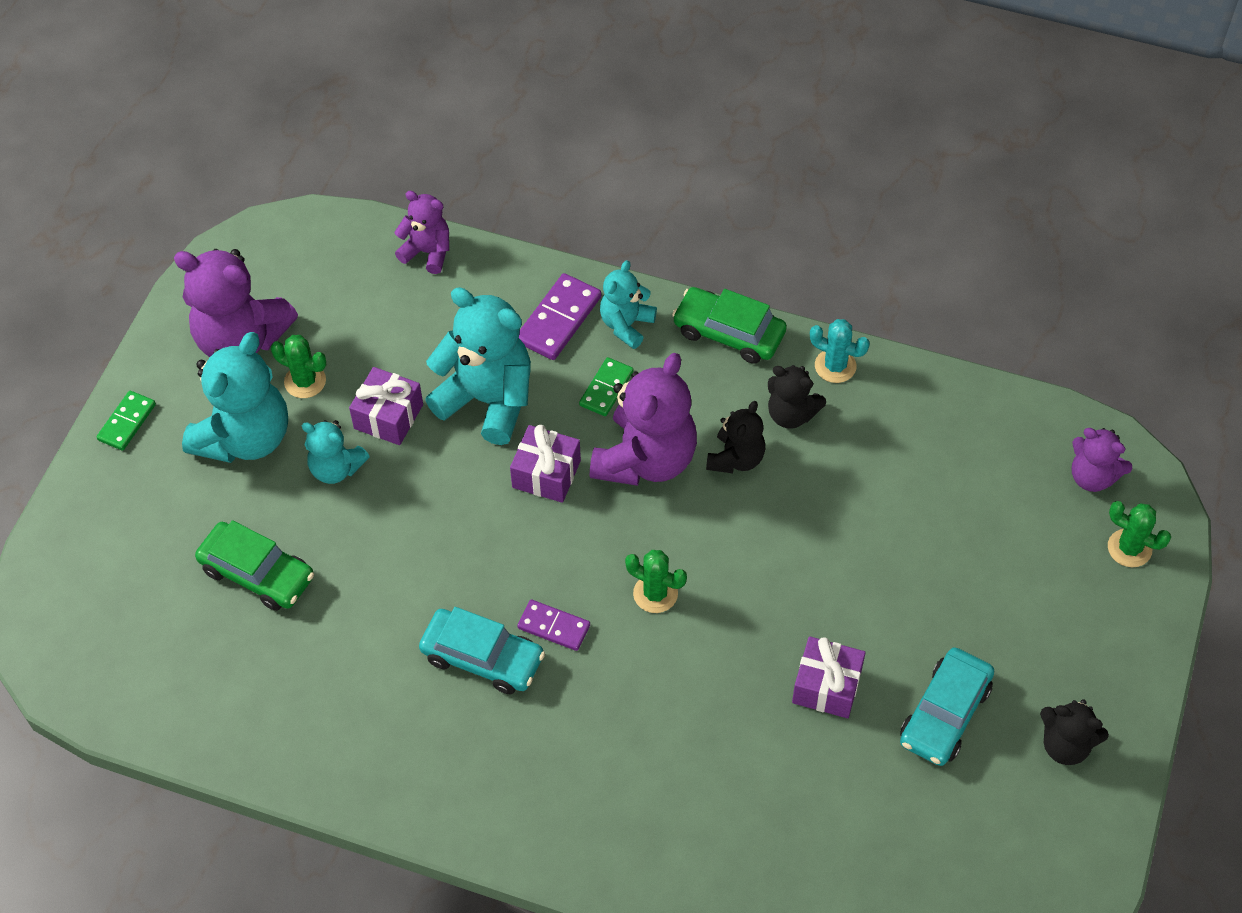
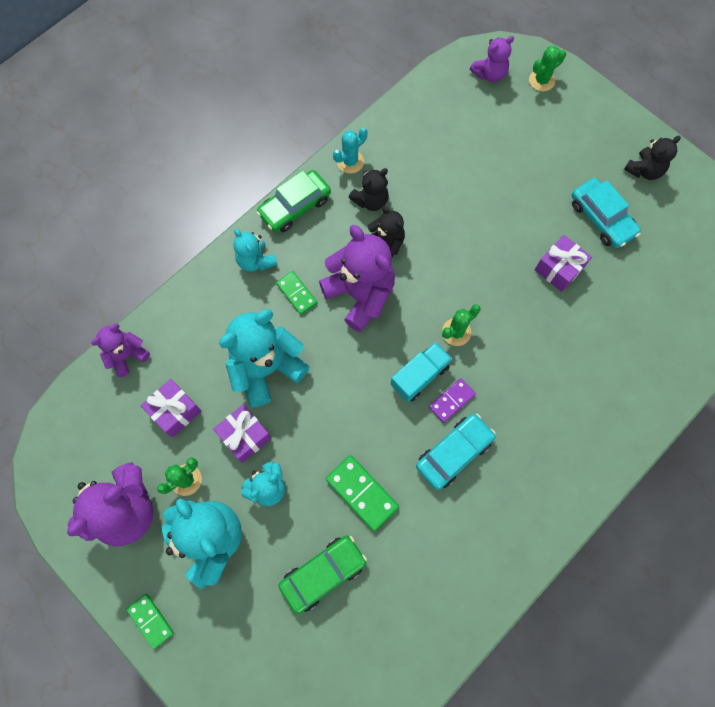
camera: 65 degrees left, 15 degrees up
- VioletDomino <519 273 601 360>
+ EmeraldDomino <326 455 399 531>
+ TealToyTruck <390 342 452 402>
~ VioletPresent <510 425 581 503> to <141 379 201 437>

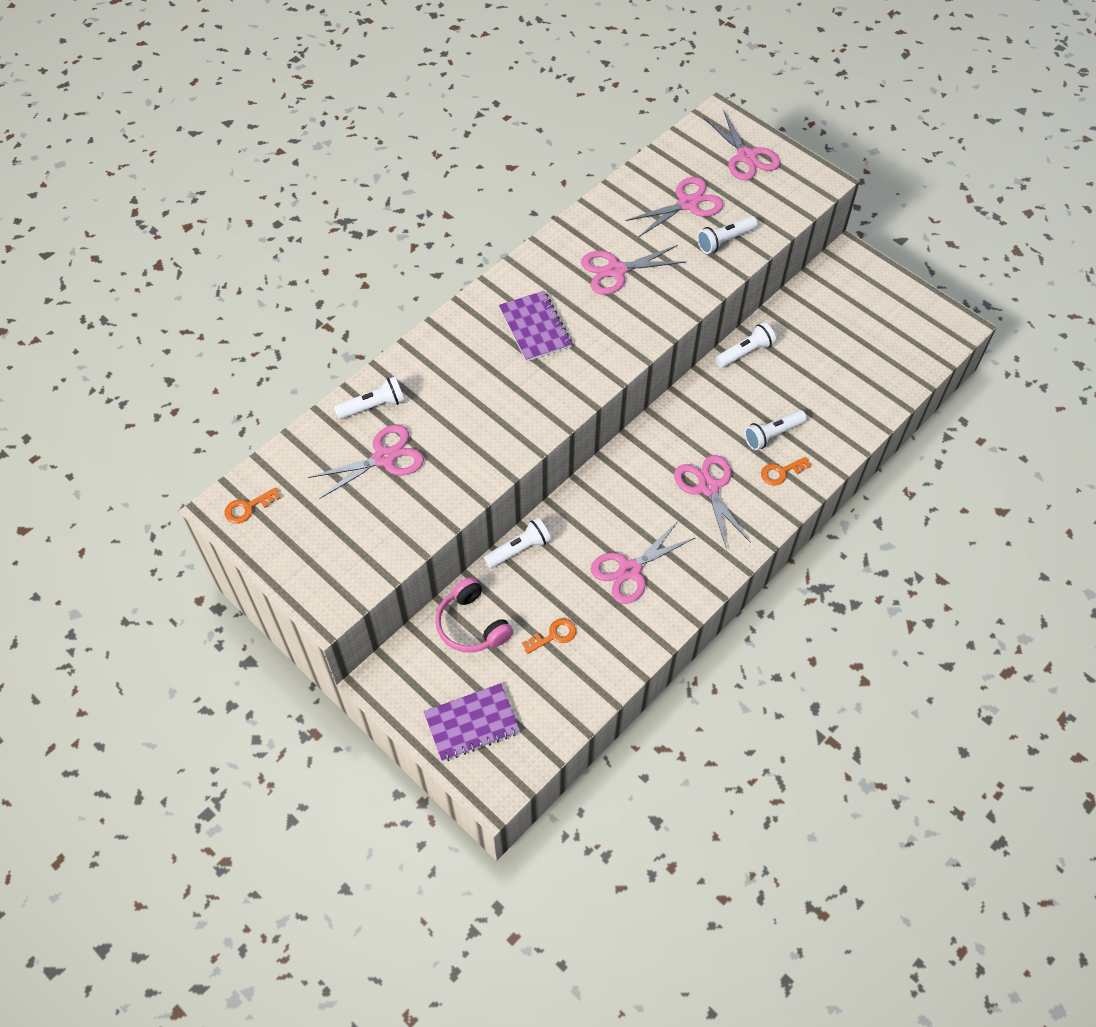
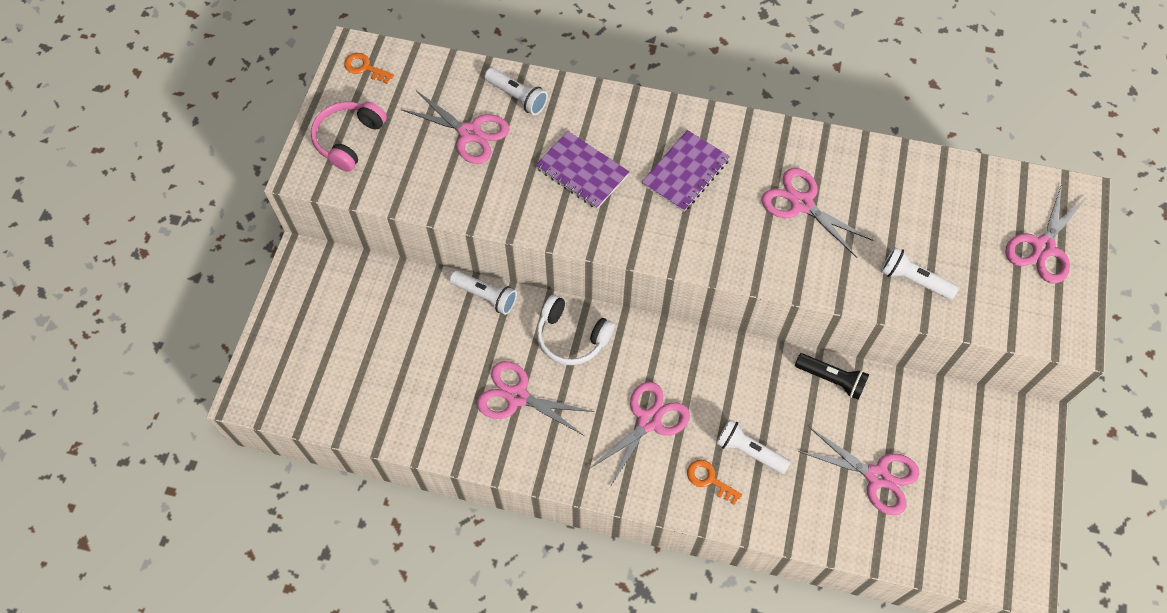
camera: 60 degrees right, 5 degrees up
- BrightOrangeDoorKey <522 618 576 654>
+ PureWhiteHeadphones <536 295 614 365>
~ VioletNotepad <424 683 520 762> to <535 131 629 209>
~ RosePinkHeadphones <435 577 513 653> to <311 102 387 172>
~ RosePinkPairOfScissors <625 177 724 237> to <798 427 919 515>
~ PureWhiteFlashlight <716 322 776 368> to BlackFlashlight <795 353 869 400>

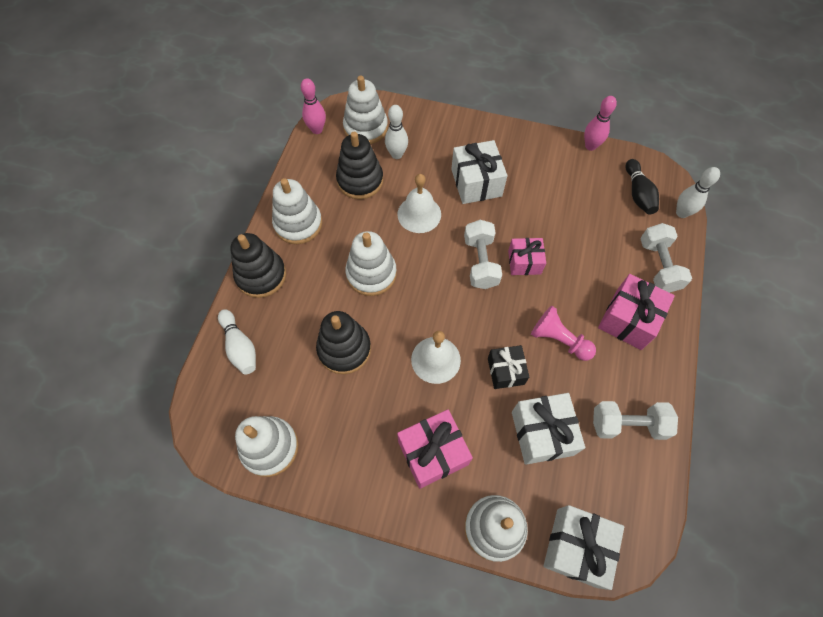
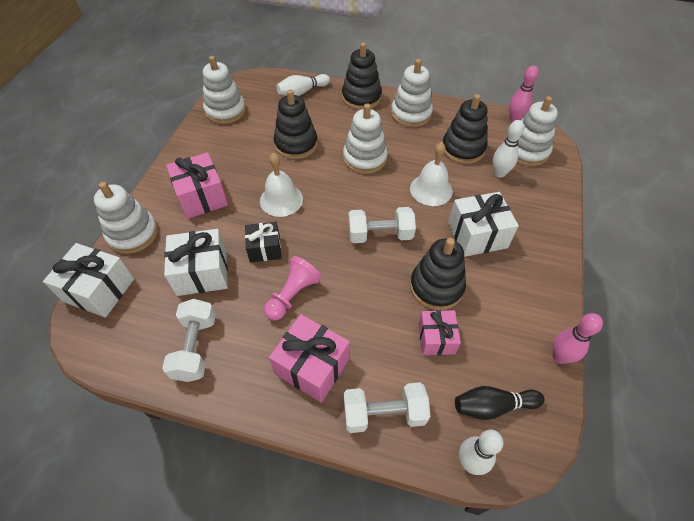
camera: 90 degrees right, 10 degrees down
+ BlackRingStacker <410 238 466 310>
~ RosePinkPresent <508 238 546 275> to <418 310 461 355>

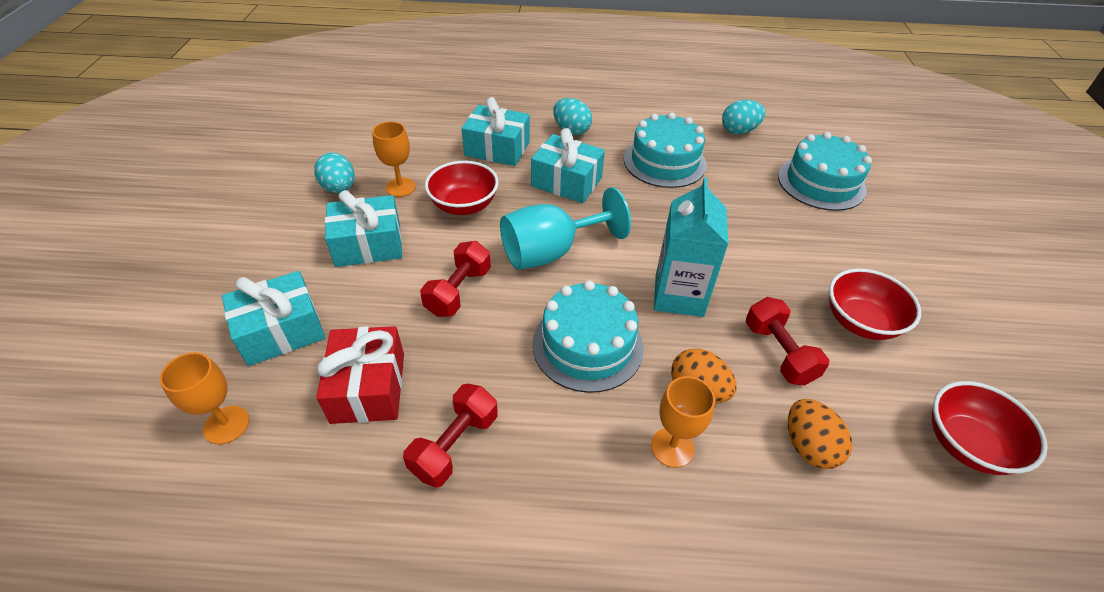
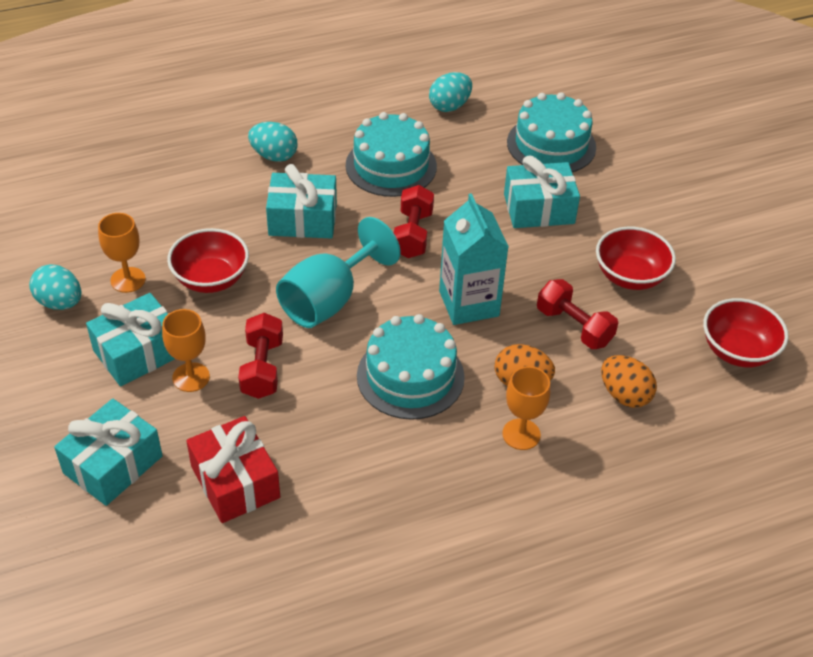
camera: 25 degrees left, 0 degrees up
~ BrightOrangeGoblet <160 352 249 445> to <162 309 210 392>
~ ScarletHandWeight <403 384 498 488> to <394 185 434 258>
~ TealPresent <461 97 530 166> to <504 156 580 228>

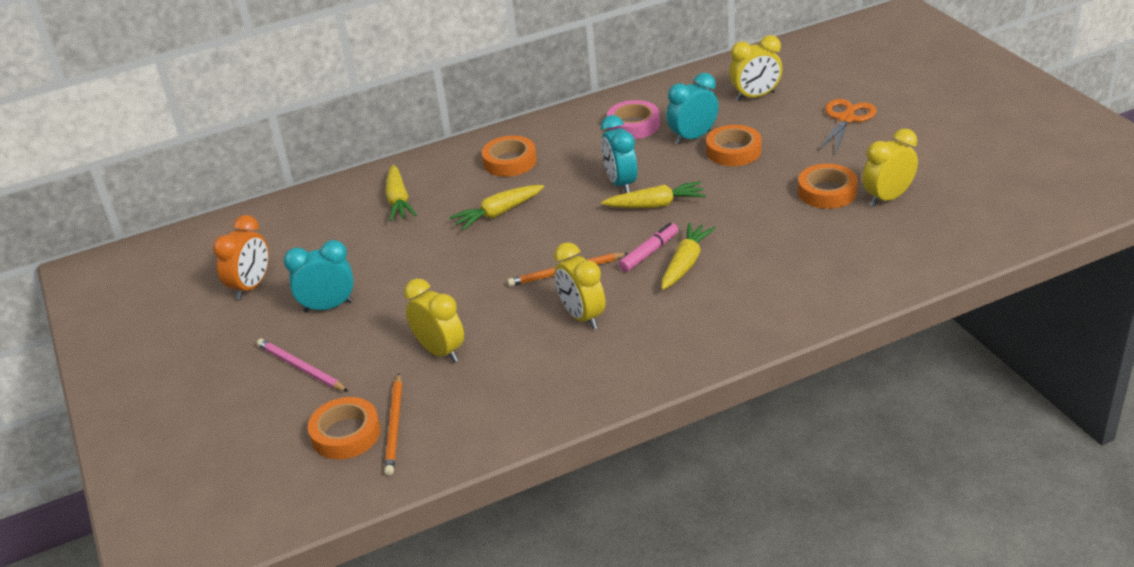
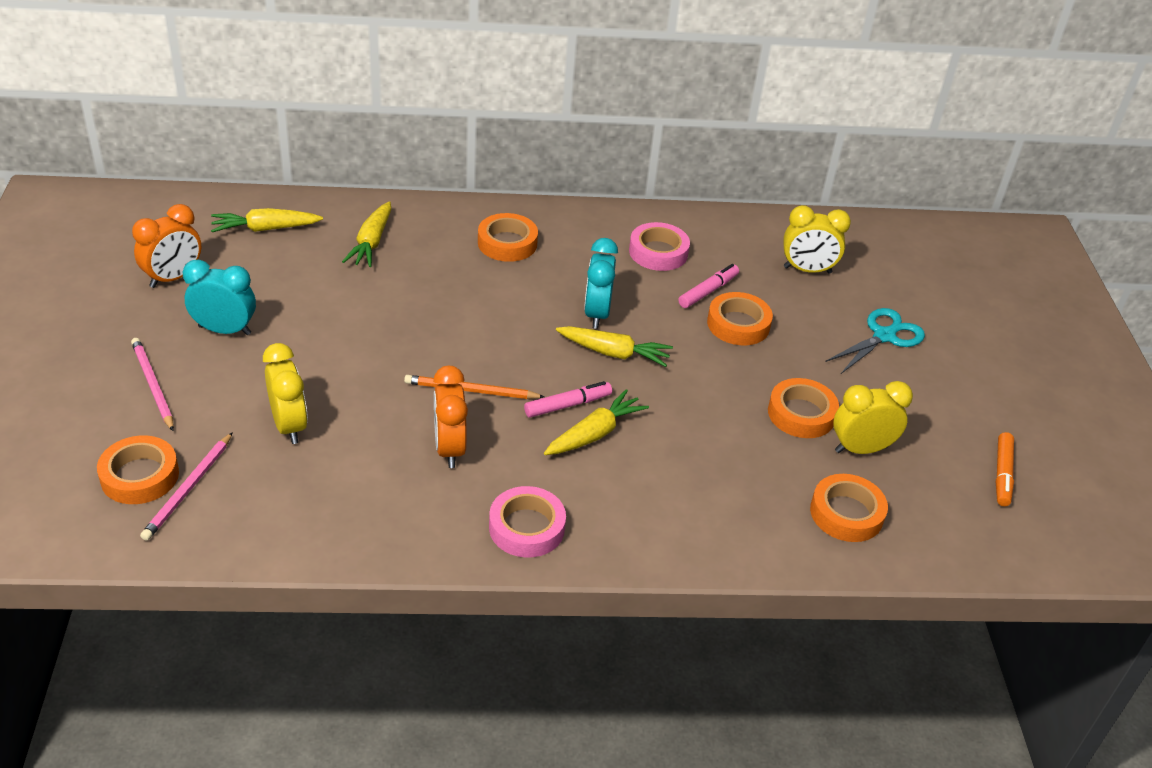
camera: 15 degrees right, 5 degrees up
+ RosePinkStickyTape <489 486 566 558>
+ BrightOrangeStickyTape <810 474 888 542>
+ BrightOrangeMarker <996 432 1014 506>
~ BrightYellowToyCarrot <450 185 544 230> to <211 208 323 232>
~ TealClock <666 73 719 145> to RosePinkMarker <678 264 739 308>
~ BrightOrangeWoodenPencil <384 373 402 475> to RosePinkWoodenPencil <140 432 233 541>
~ BrightYellowClock <554 242 606 329> to BrightOrangeClock <433 366 468 468>
~ BrightOrangePairOfScissors <818 99 876 154> to TealPairOfScissors <825 308 925 374>

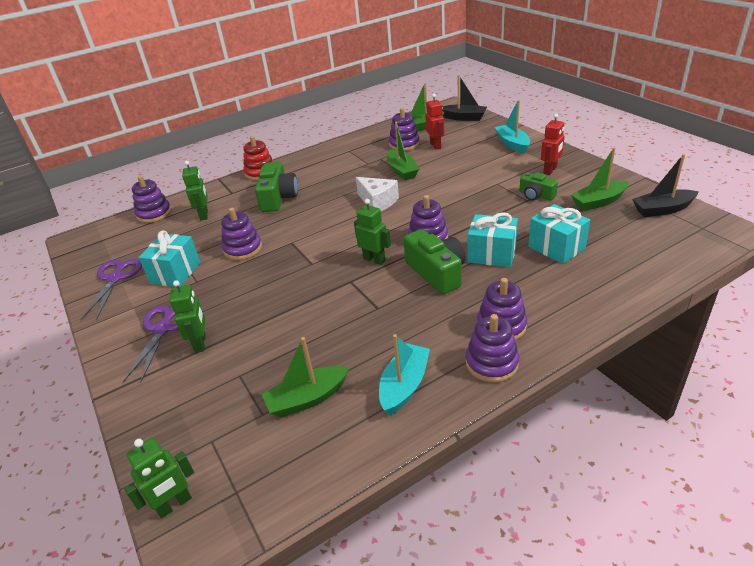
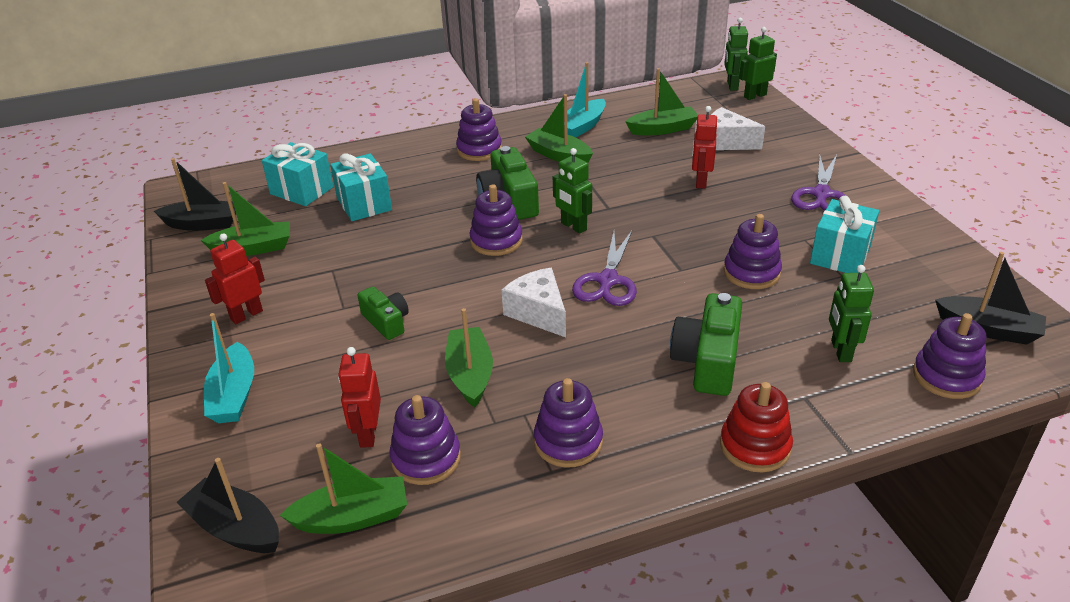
camera: 170 degrees left, 0 degrees up
+ EmeraldSailboat <525 94 593 163>
+ ScarletRobotFigure <692 106 717 189>
+ PureWhitePieceOfCheese <711 107 765 150>
+ BlackSailboat <935 252 1046 345>
~ VioletPairOfScissors <81 258 142 320> to <572 231 637 306>
~ EmeraldRobotFigure <170 280 206 353> to <724 17 748 90>
~ VioletRingStacker <466 314 519 383> to <534 378 603 468>
~ TealPresent <467 212 518 267> to <262 142 333 206>
~ EmeraldPhotoCamera <519 173 558 201> to <357 287 409 340>

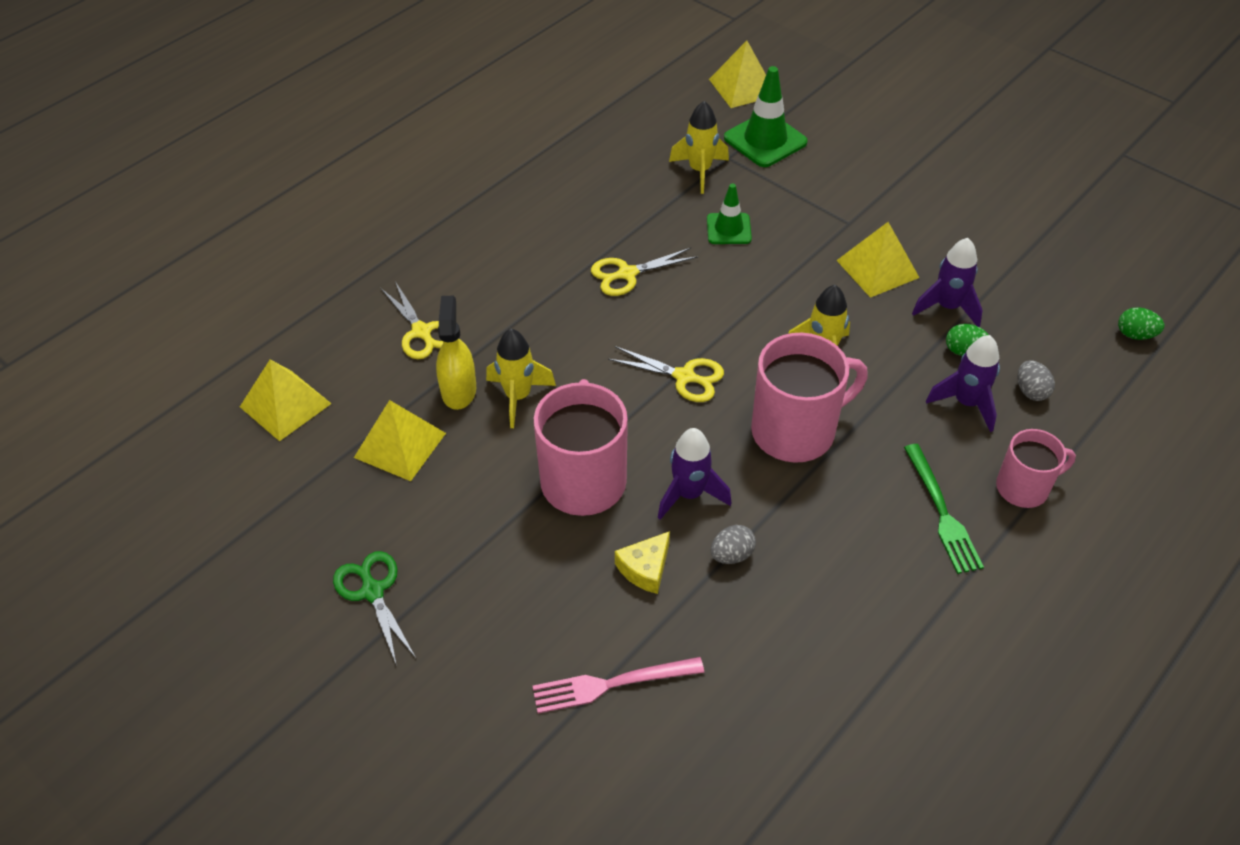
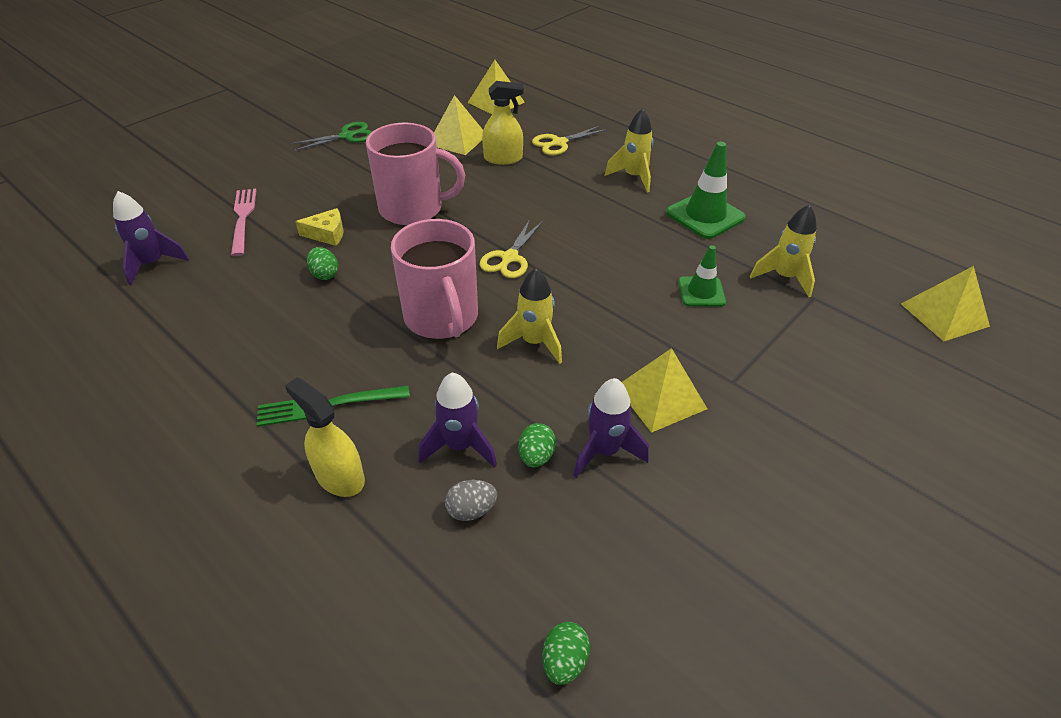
camera: 90 degrees right, 5 degrees down
- BrightYellowPairOfScissors <591 248 698 296>
~ BrightYellowRocket <486 329 556 428> to <605 109 653 193>
~ VioletRocket <658 428 731 520> to <113 191 189 285>
~ EmeraldTrafficCone <724 66 808 167> to <666 142 746 239>
~ RosePinkTeaMug <996 429 1076 508> to BrightYellowSprayBottle <285 377 365 497>
~ AshGreyToyEgg <711 525 756 564> to EmeraldToyEgg <307 247 338 280>
~ BrightYellowPieceOfCheese <615 531 670 594> = <295 208 344 246> 135 degrees clockwise

